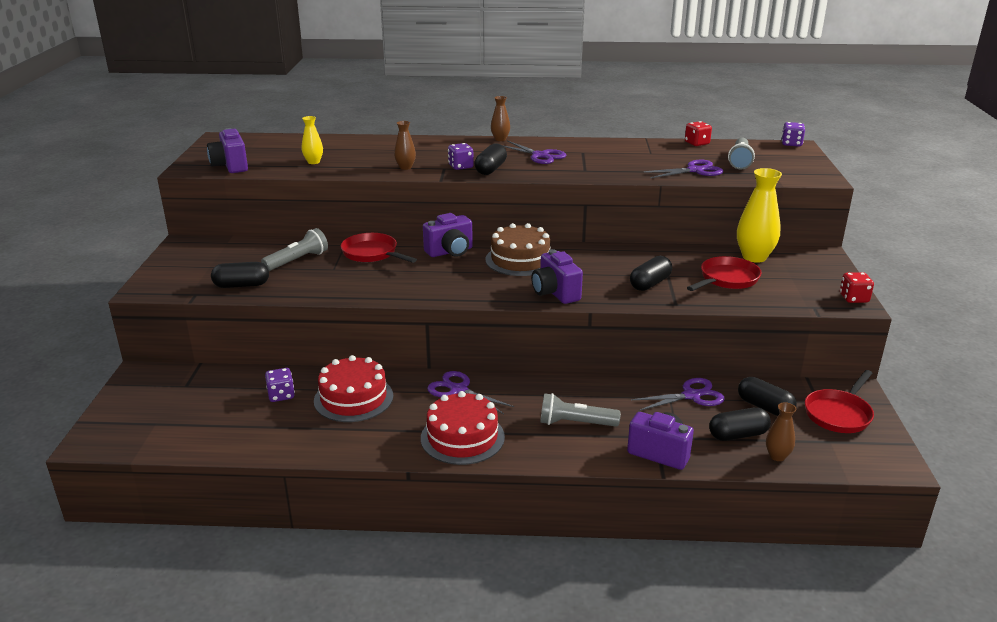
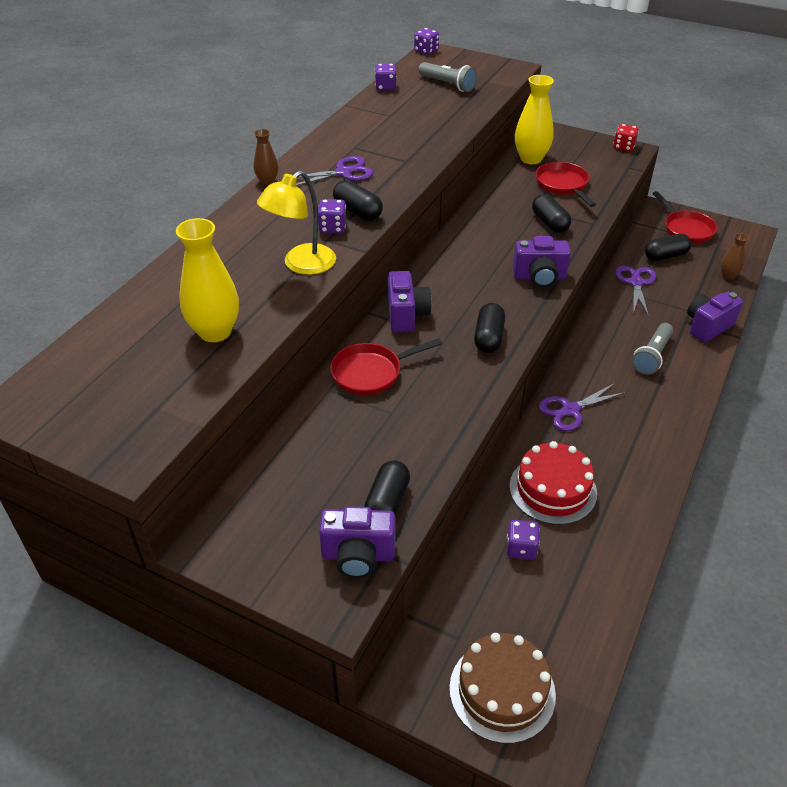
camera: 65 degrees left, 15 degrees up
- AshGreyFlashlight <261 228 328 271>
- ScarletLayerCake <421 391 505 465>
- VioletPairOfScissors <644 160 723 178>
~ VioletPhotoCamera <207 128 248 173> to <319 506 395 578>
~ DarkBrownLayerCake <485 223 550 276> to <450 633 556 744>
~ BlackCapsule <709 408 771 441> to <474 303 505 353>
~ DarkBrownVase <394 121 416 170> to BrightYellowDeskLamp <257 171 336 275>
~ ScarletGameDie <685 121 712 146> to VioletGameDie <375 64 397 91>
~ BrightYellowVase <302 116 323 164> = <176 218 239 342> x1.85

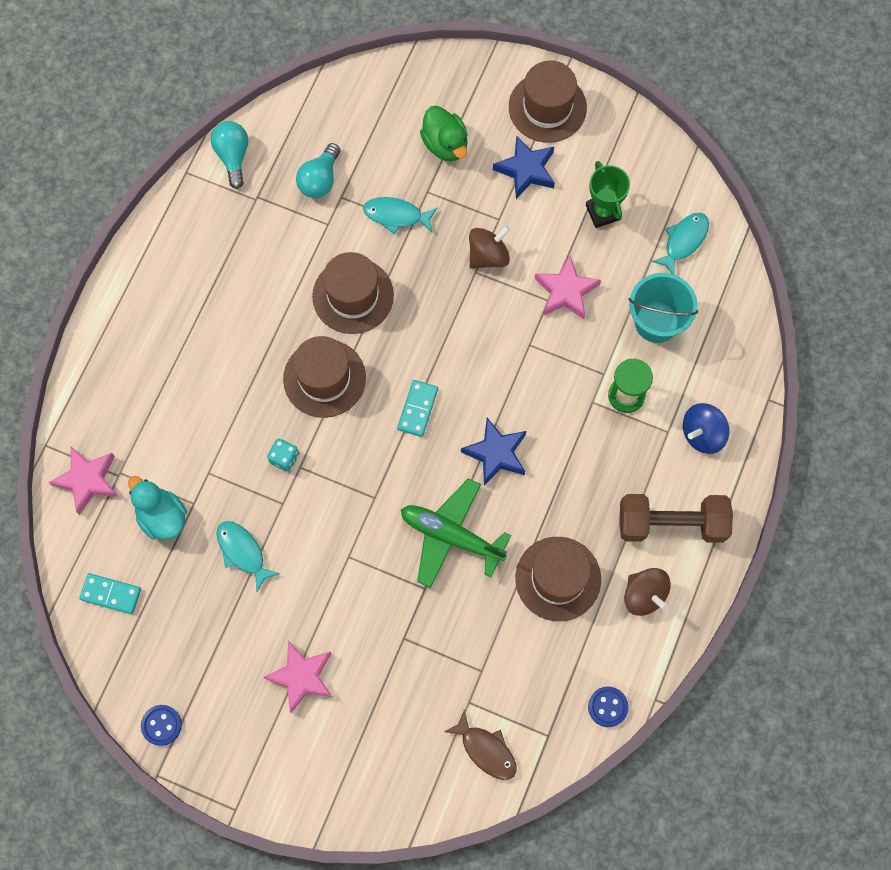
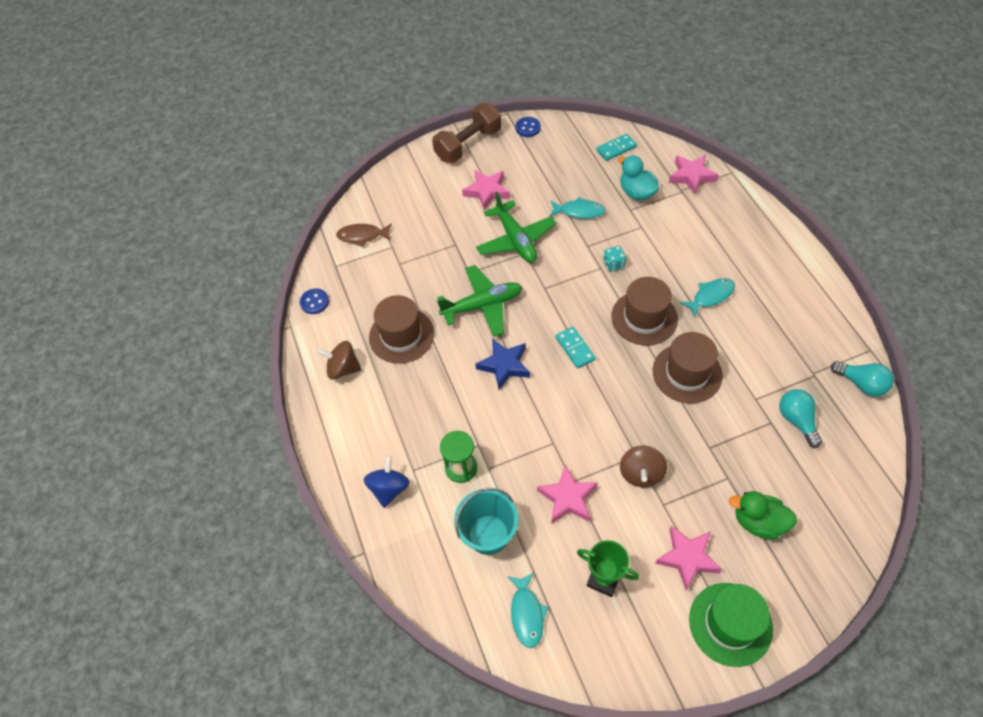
camera: 140 degrees right, 15 degrees down
+ EmeraldPlane <476 192 556 263>
~ TealFish <363 197 438 234> to <680 278 735 317>
~ DarkBrownHandWeight <619 494 733 543> to <432 103 502 163>
~ CobaltFivePointedStar <493 135 555 199> to RosePinkFivePointedStar <655 526 722 591>
~ DarkBrownTallHat <509 60 587 143> to EmeraldTallHat <689 583 773 667>
~ TealToyDuck <128 476 187 540> = <618 155 659 200> 135 degrees counterclockwise

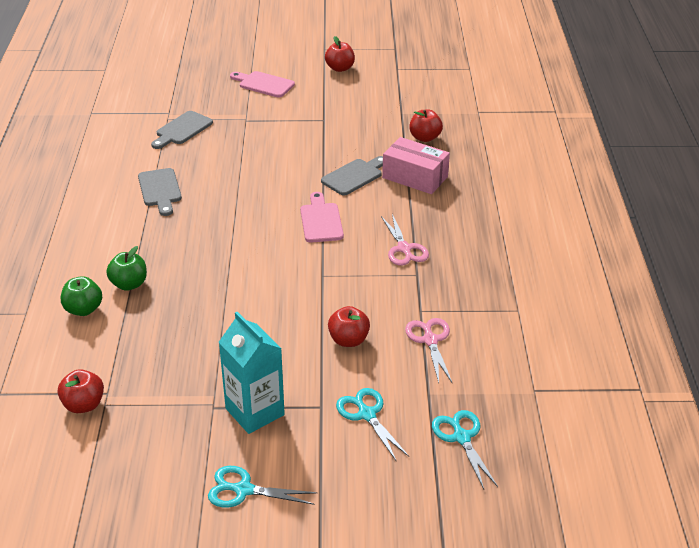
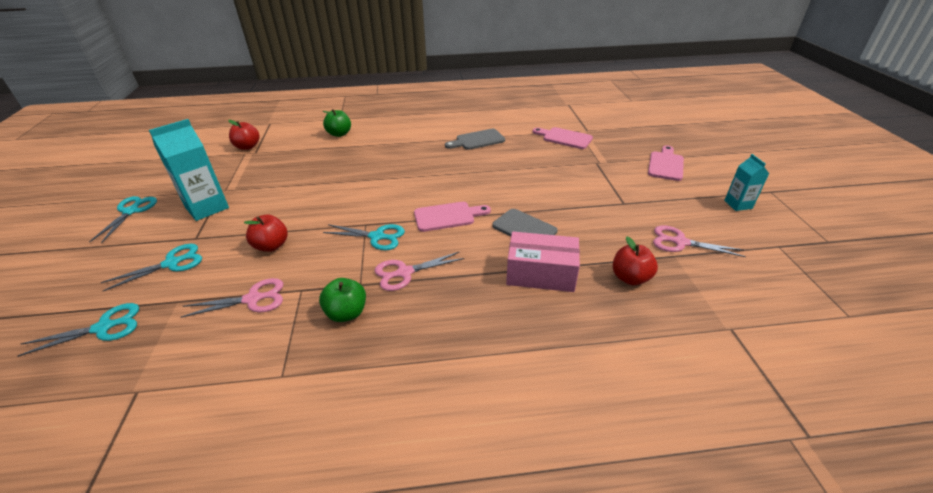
camera: 85 degrees right, 0 degrees up
+ TealPairOfScissors <323 224 405 250>
+ RosePinkPairOfScissors <653 225 746 257>
~ EmeraldApple <106 246 147 291> to <319 278 366 322>
~ ScarletApple <325 36 355 72> to TealJuiceCarton <724 154 769 211>
~ AshGreyCuttingBoard <151 111 213 149> to RosePinkCuttingBoard <533 127 593 149>
~ RosePinkPackage <382 137 450 194> = <506 232 580 292> 75 degrees clockwise

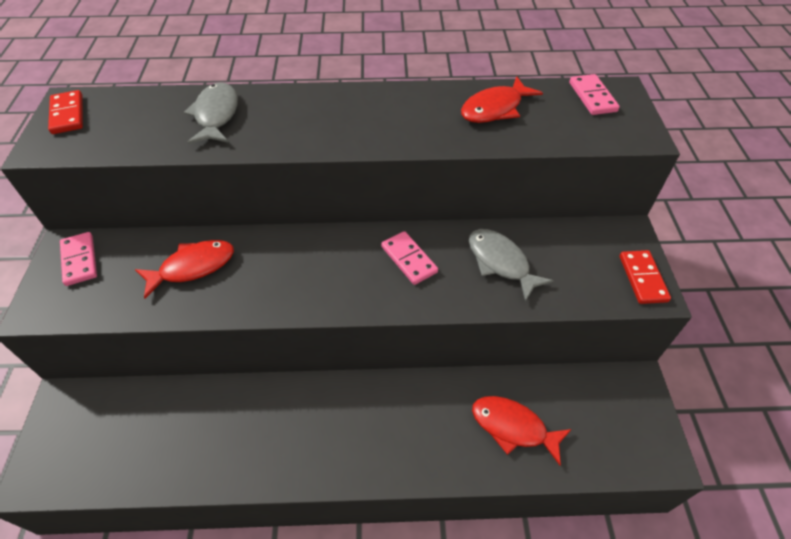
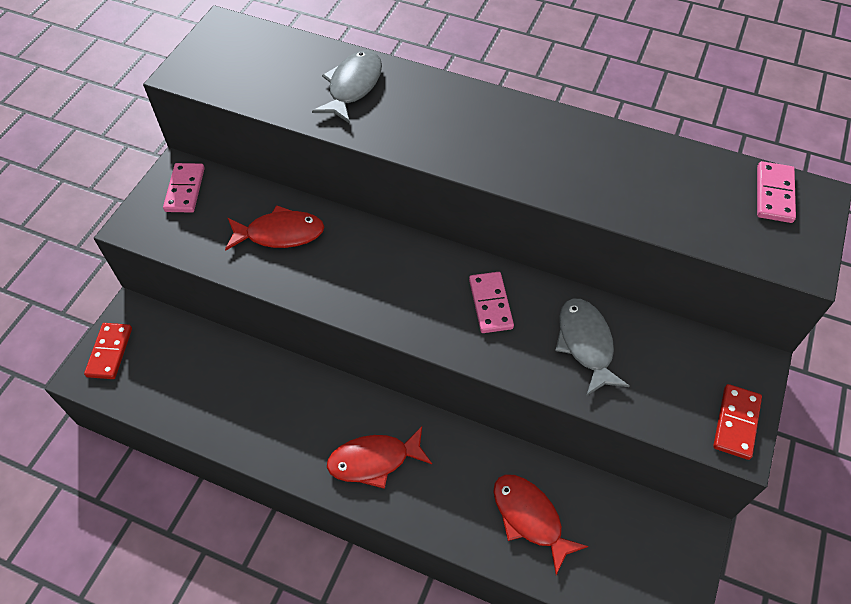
camera: 25 degrees right, 5 degrees up
~ ScarletDomino <48 90 83 134> to <84 323 132 379>
~ ScarletFish <461 76 543 123> to <327 426 432 489>

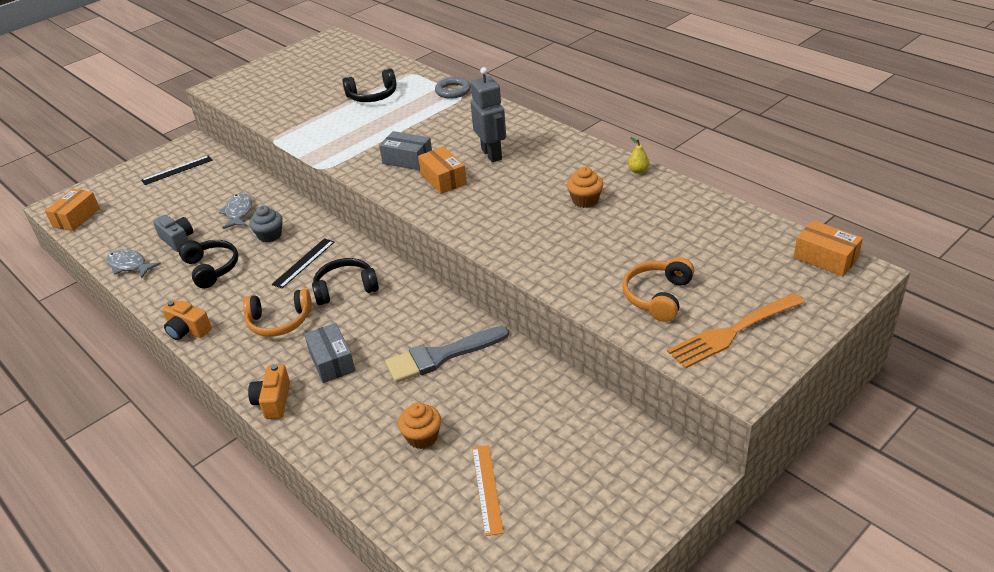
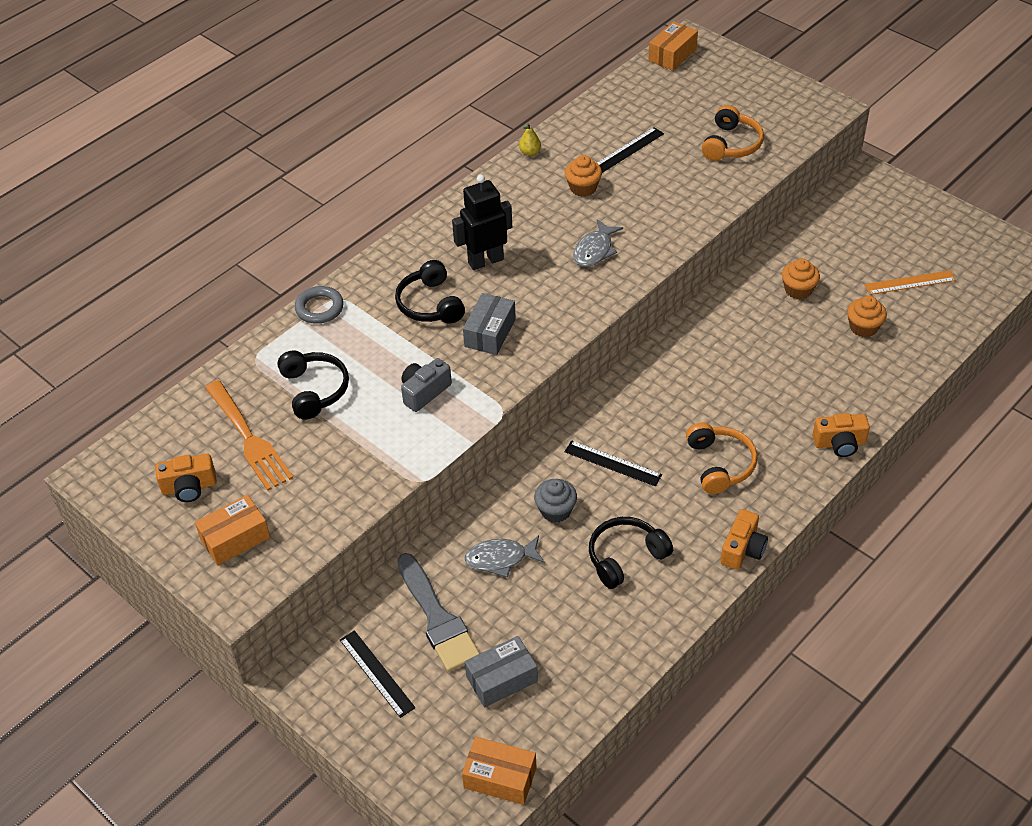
camera: 95 degrees left, 10 degrees up
+ BrightOrangePhotoCamera <155 454 217 502>
+ BlackMeasuringStick <597 127 664 173>
+ BrightOrangeCupcake <782 258 820 299>
~ AshGreyFish <106 249 161 278> to <573 219 623 267>
~ AshGreyPhotoCamera <153 215 193 252> to <401 358 452 412>
~ AshGreyPackage <304 323 355 383> to <465 636 538 707>
~ BlackHeadphones <312 258 379 305> to <395 260 465 323>
~ AshGreyBrush <385 326 509 383> to <397 553 480 672>
~ BrightOrangePackage <418 146 467 194> to <195 495 270 565>
~ BrightOrangeFork <667 293 805 369> to <205 380 293 491>
~ AshGreyRobotFigure <470 67 506 162> to BlackRobotFigure <452 175 512 270>
~ BrightOrangeHeadphones <622 257 695 322> = <702 105 764 161> 90 degrees counterclockwise

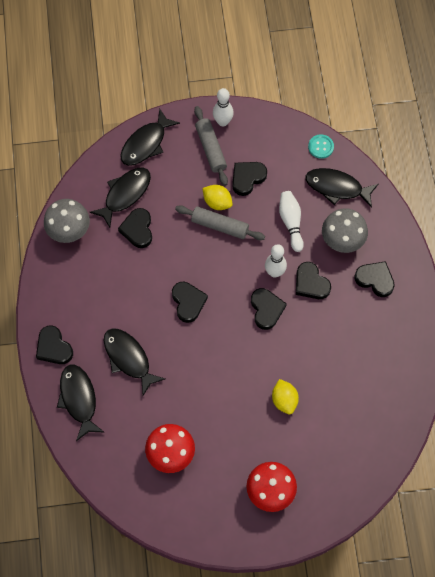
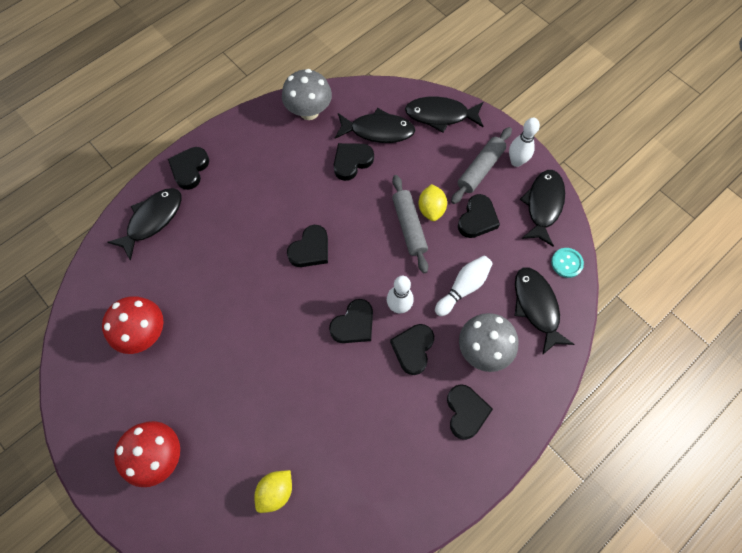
camera: 55 degrees right, 0 degrees up
~ BlackFish <103 328 165 396> to <520 170 565 247>
~ BrightYellowLemon <272 379 299 414> to <254 470 292 513>
~ BlackLoveHeart <232 162 267 196> = <458 194 500 238> 105 degrees clockwise

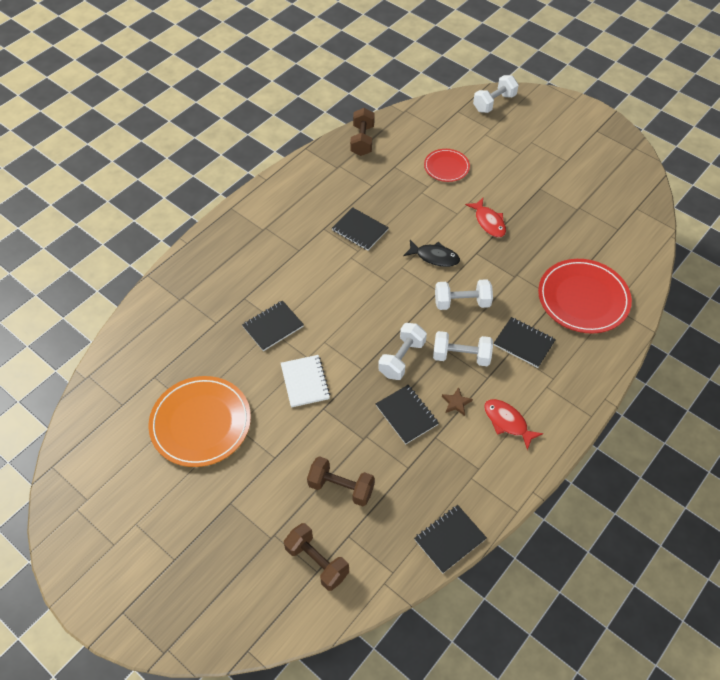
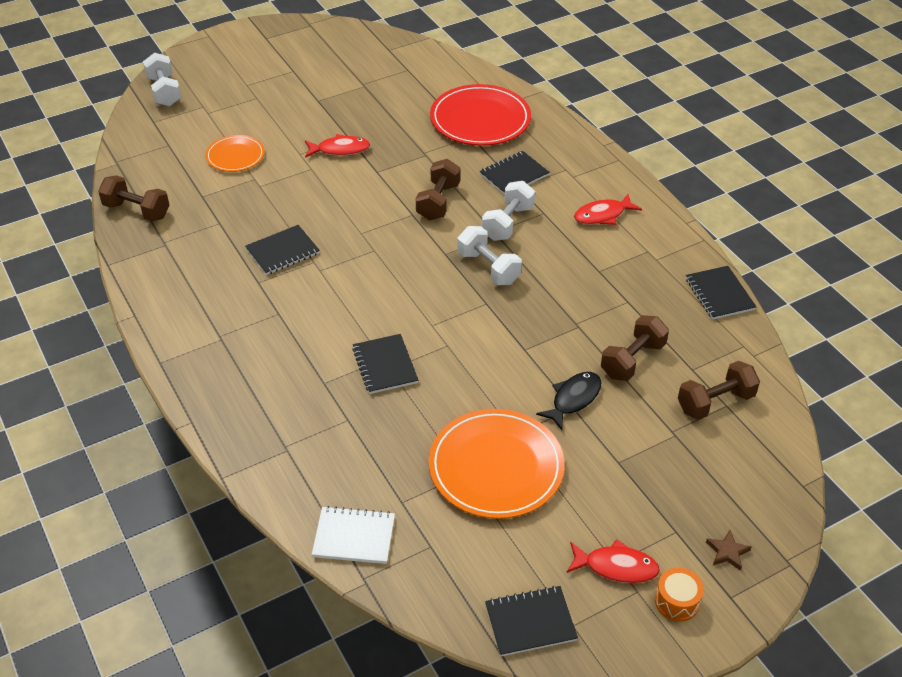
camera: 70 degrees left, 10 degrees down
+ ScarletFish <566 539 660 583>
+ BrightOrangeToyDrum <655 568 704 622>
~ PureWhiteNotepad <281 355 330 408> to <312 506 395 564>
~ BlackNotepad <376 385 439 444> to <485 586 578 656>
~ BlackFish <403 240 460 267> to <536 372 602 430>
~ DarkBrownFivePointedStar <442 387 473 416> to <706 530 751 571>
~ ScarletDinnerPlate <424 149 470 182> to BrightOrangeDinnerPlate <205 135 265 172>
~ PureWhiteHandWeight <435 279 493 310> to DarkBrownHandWeight <416 159 461 220>

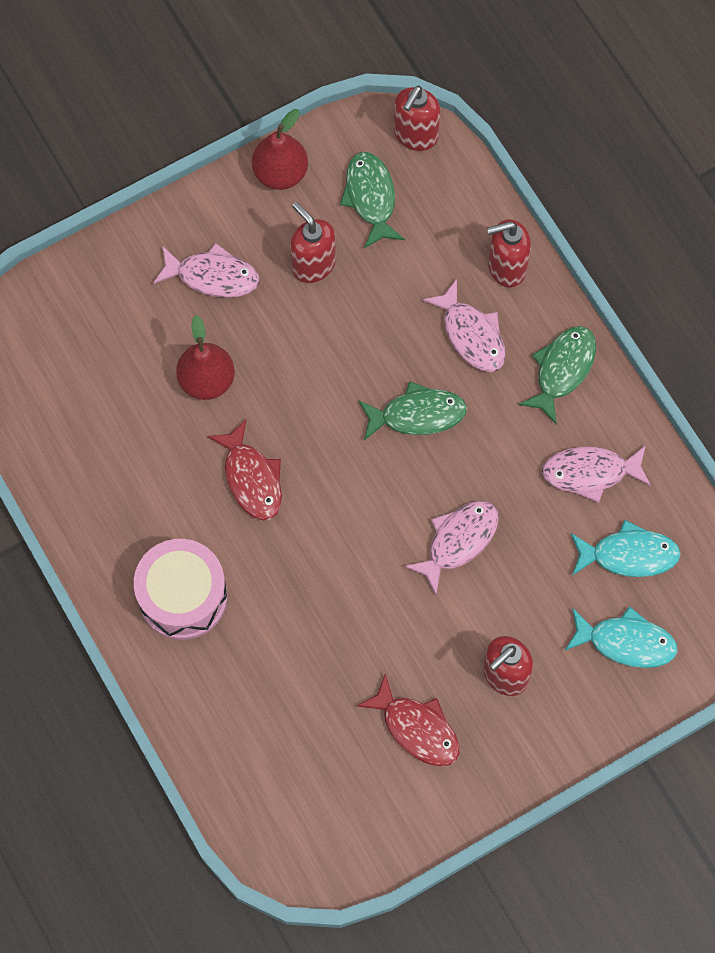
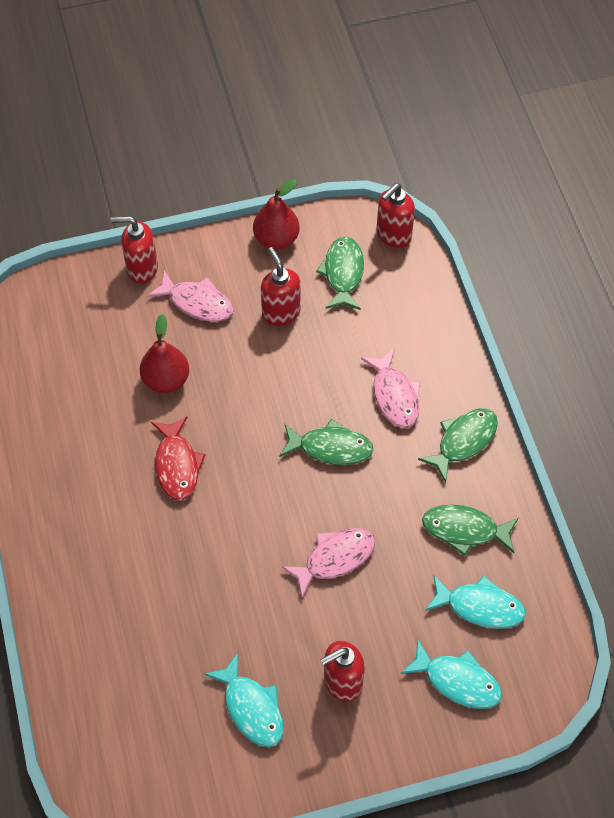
camera: 15 degrees right, 10 degrees down
- RosePinkToyDrum <134 539 227 640>
~ ScarletPumpBottle <487 219 531 287> to <111 216 158 284>
~ ScarletFish <357 673 460 766> to TealFish <204 653 284 747>
~ RosePinkFish <542 445 651 503> to EmeraldFish <422 504 519 556>

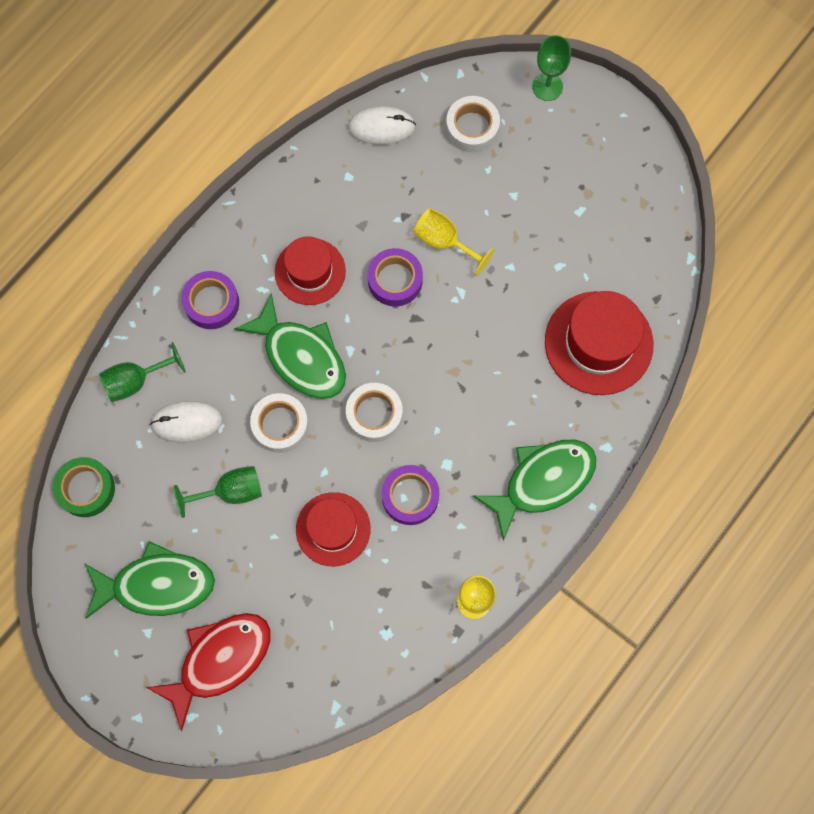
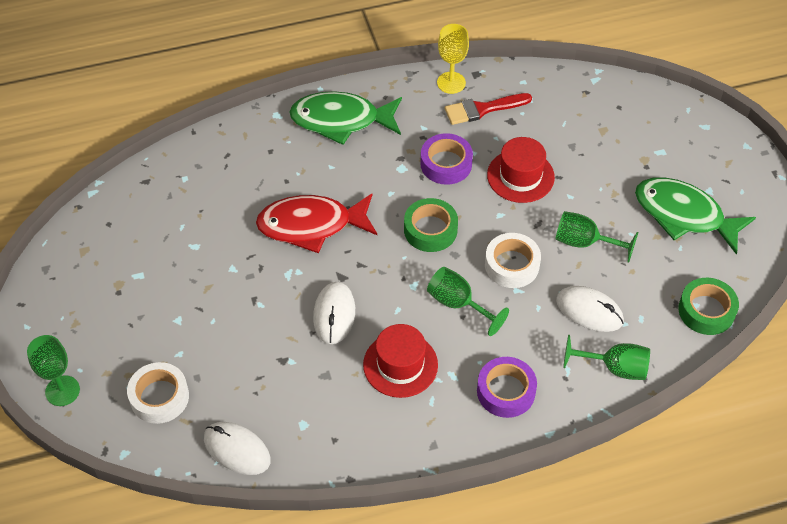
camera: 145 degrees left, 20 degrees down
- BrightYellowGoblet <414 208 494 276>
- ScarletTallHat <545 291 653 395>
+ ScarletBrush <445 93 532 125>
~ ScarletFish <146 613 271 731> to <256 194 377 253>
~ EmeraldFish <234 293 346 399> to EmeraldGoblet <427 267 509 336>
~ VioletStickyTape <367 248 423 306> to PureWhitePcMouse <313 282 355 344>
~ PureWhiteStickyTape <346 383 403 442> to EmeraldStickyTape <404 198 458 252>

